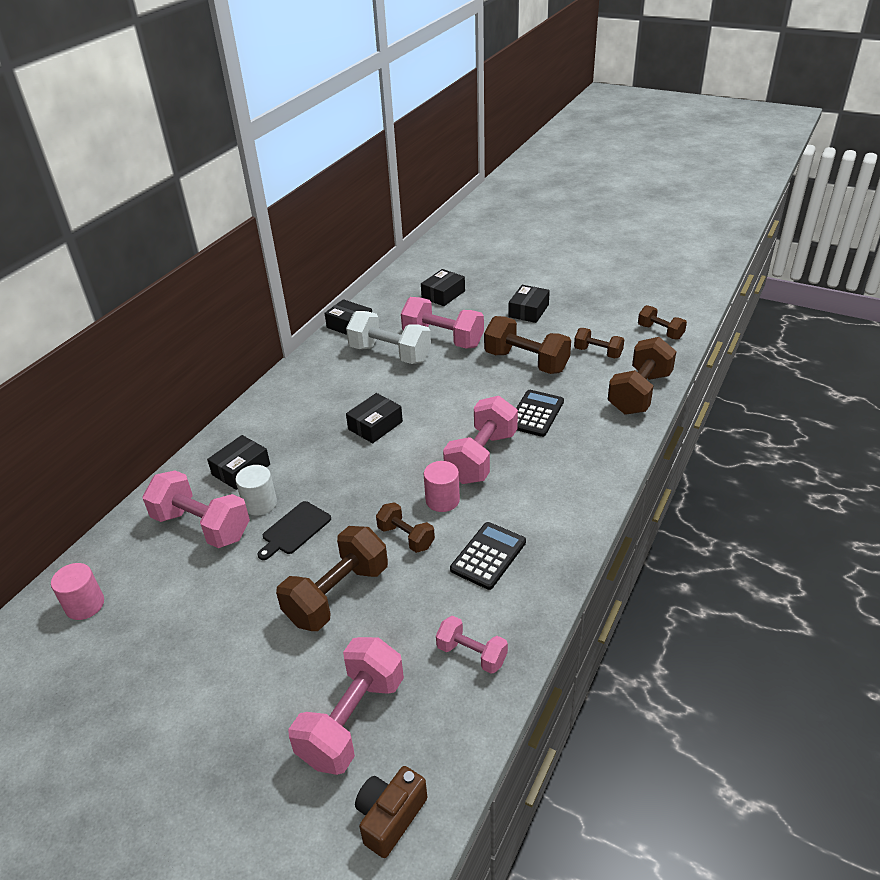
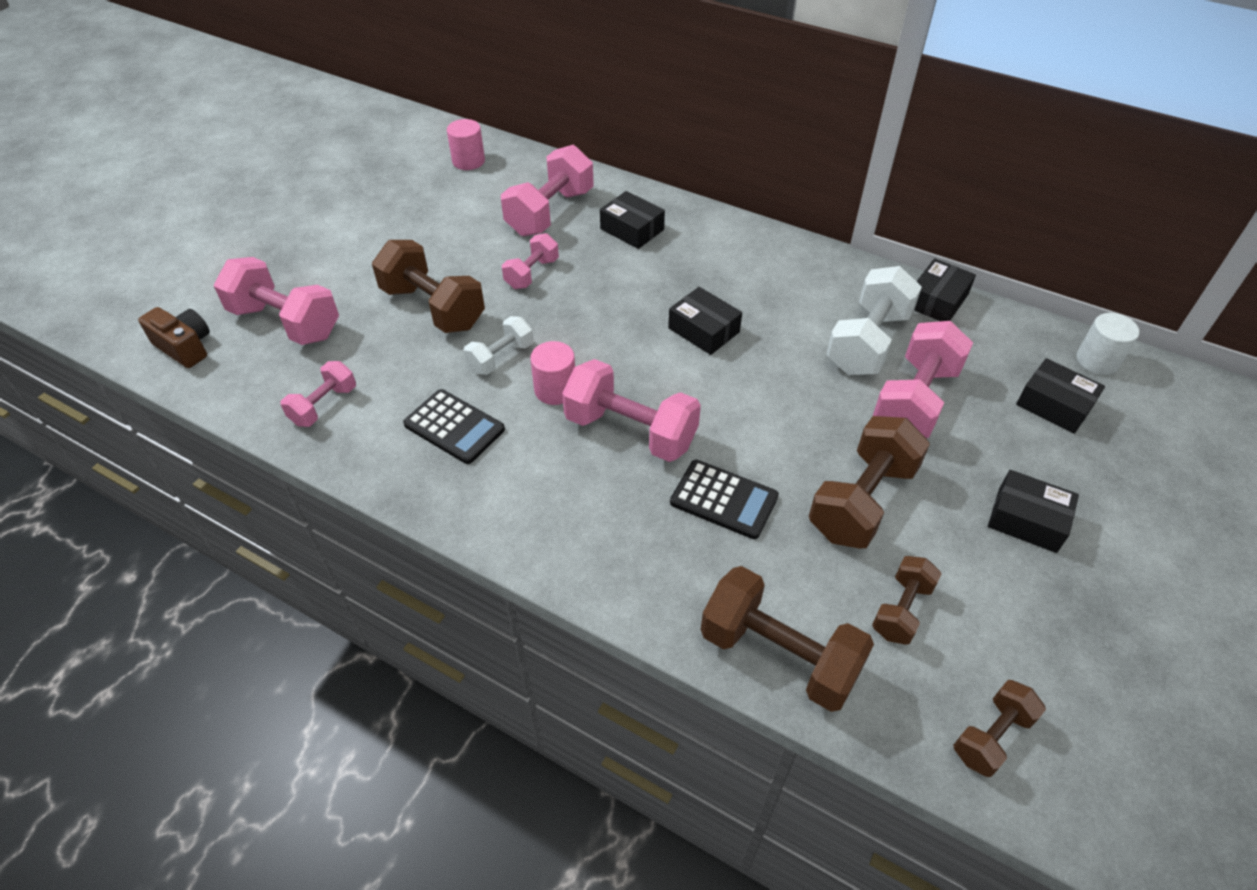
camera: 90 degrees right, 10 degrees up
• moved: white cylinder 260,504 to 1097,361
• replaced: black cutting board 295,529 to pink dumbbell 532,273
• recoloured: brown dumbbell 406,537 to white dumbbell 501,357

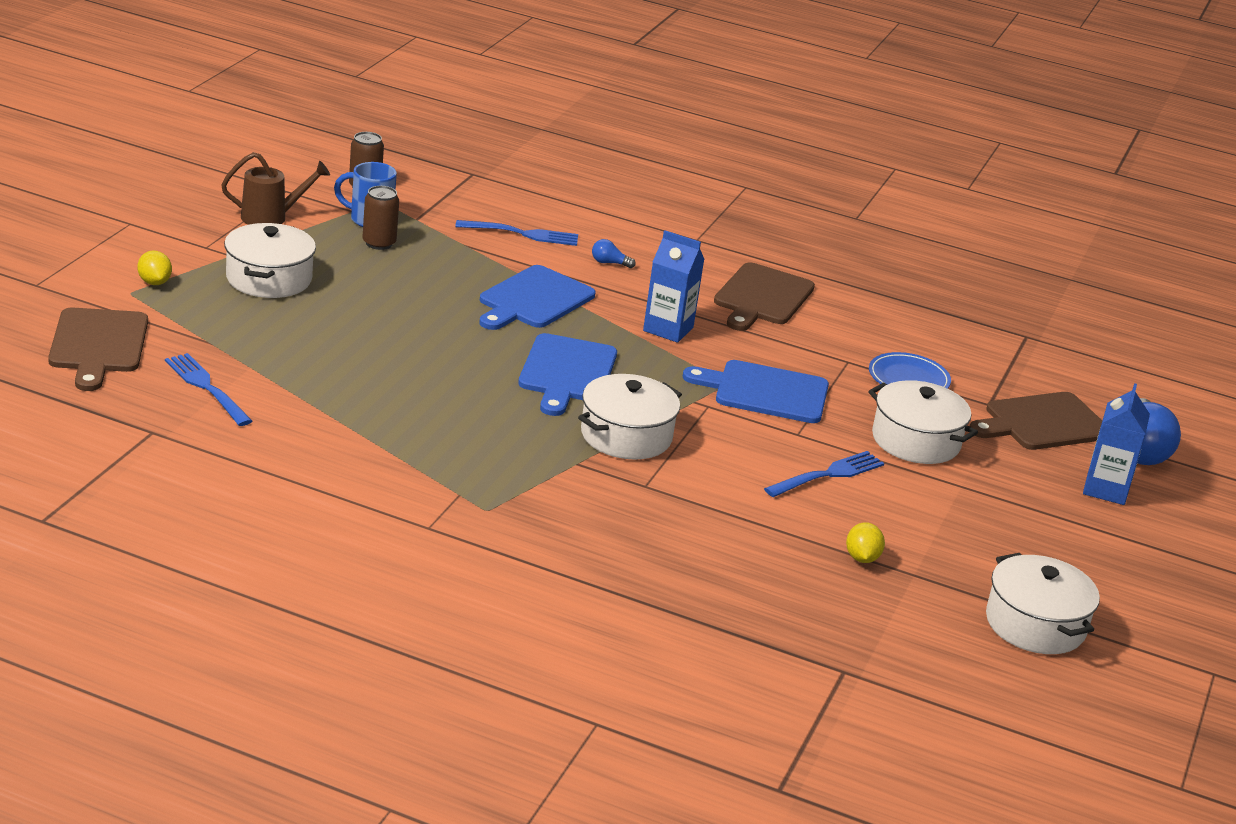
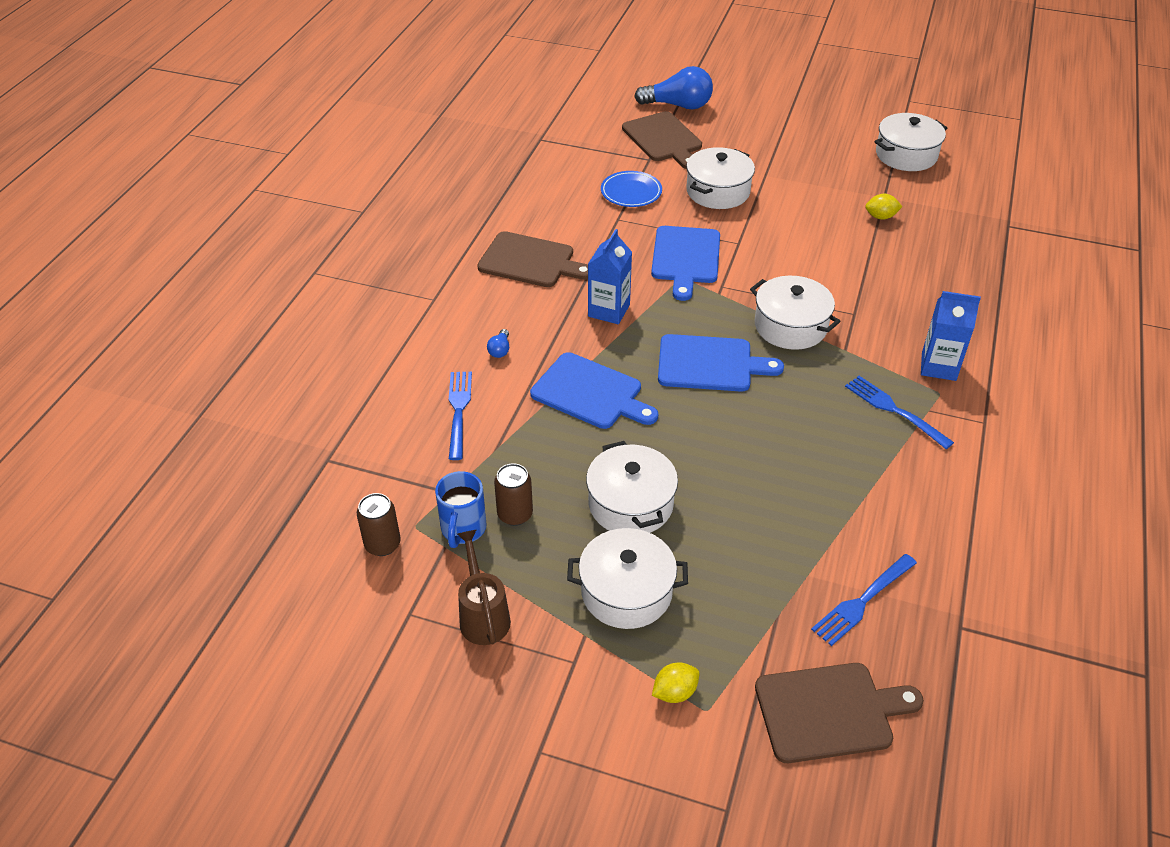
camera: 90 degrees left, 15 degrees up
• added: white pot 630,504
• moved: blue fork 827,475 to 895,410
• moved: blue carton 1105,489 to 938,366

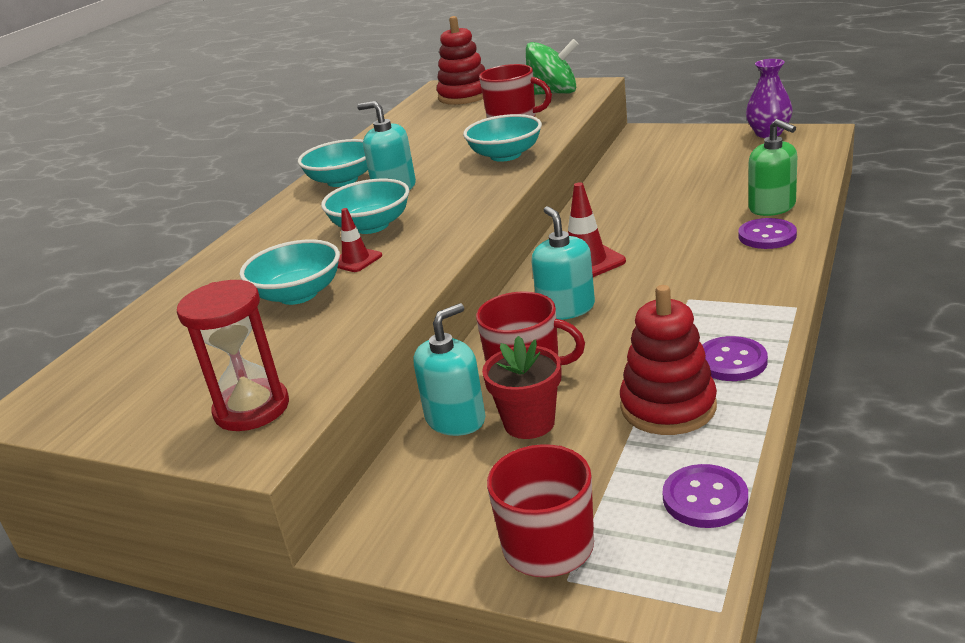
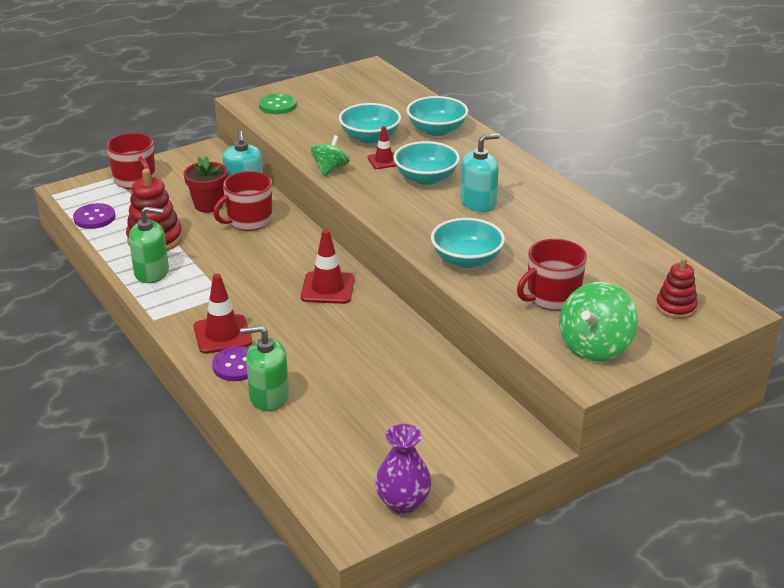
camera: 120 degrees right, 5 degrees up
• removed: turquoise soap dispenser 566,308
• added: red traffic cone 222,334
• added: green spinning top 330,169
• moved: turquoise bowl 342,180 to 436,130
• replaced: red hourglass 252,409 to green button 277,105
• replaced: purple button 731,361 to green soap dispenser 152,272
• resized: red stacking toy 464,96 = 675,307 x0.62

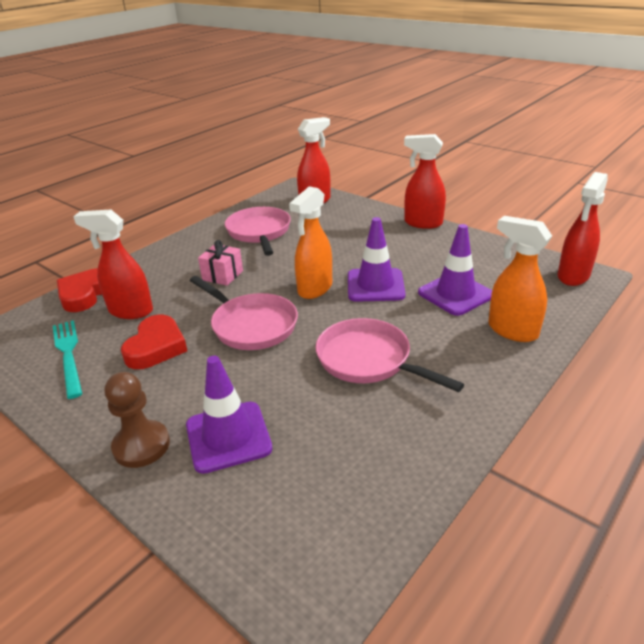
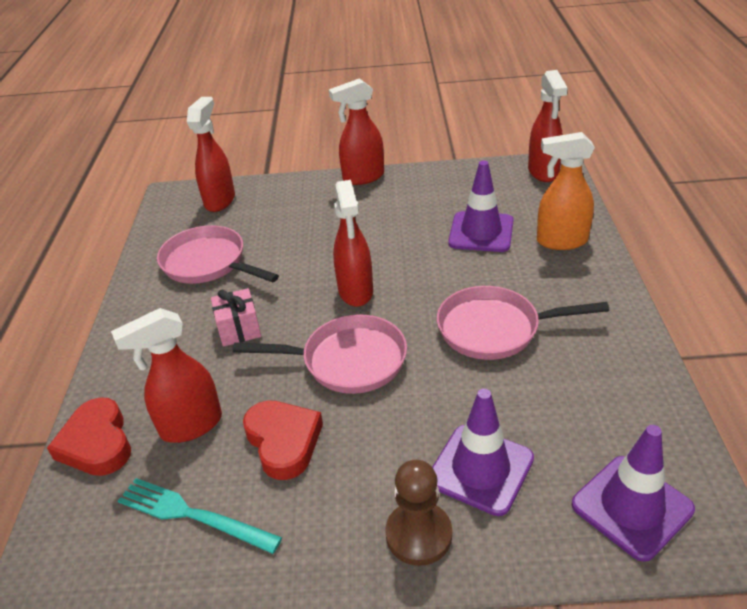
camera: 40 degrees left, 5 degrees up
• moved: purple traffic cone 375,285 to 632,507
• recoloured: orange spray bottle 314,289 to red spray bottle 355,292

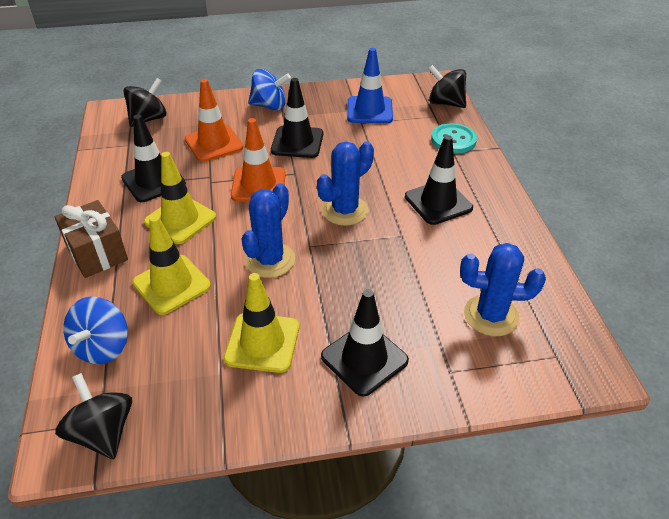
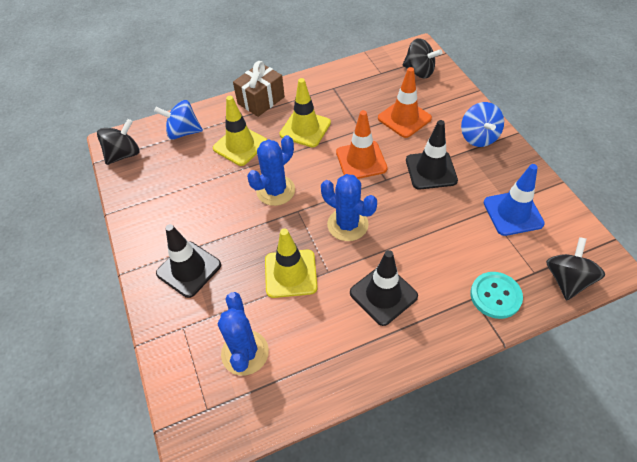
camera: 80 degrees right, 10 degrees up
• removed: black traffic cone 153,181
• moved: yellow traffic cone 262,342 to 290,273
• turned: blue cactus 270,260 = 275,190 60 degrees counterclockwise

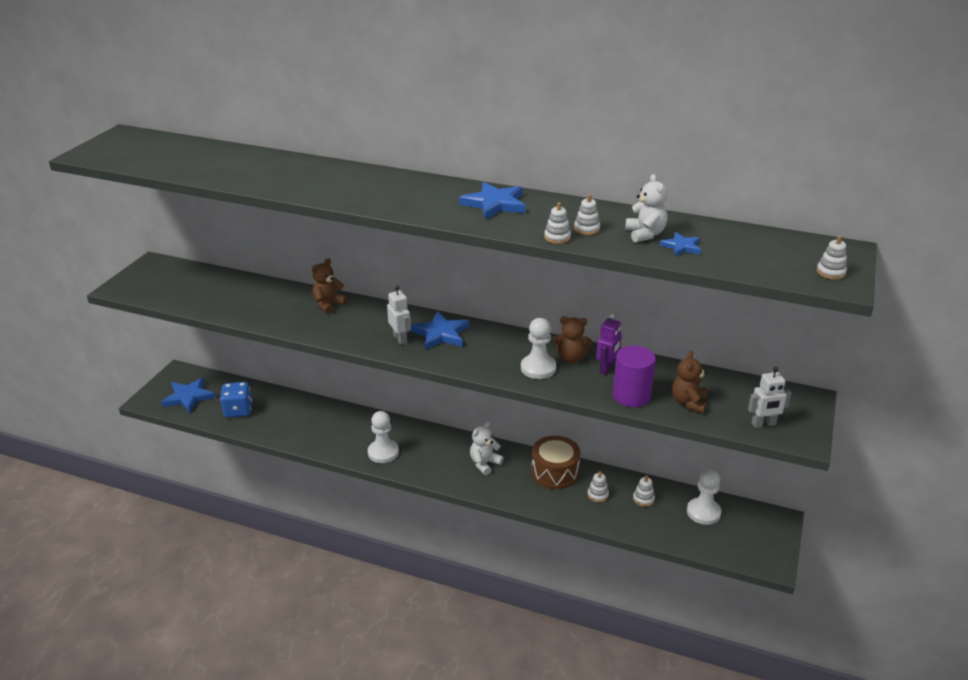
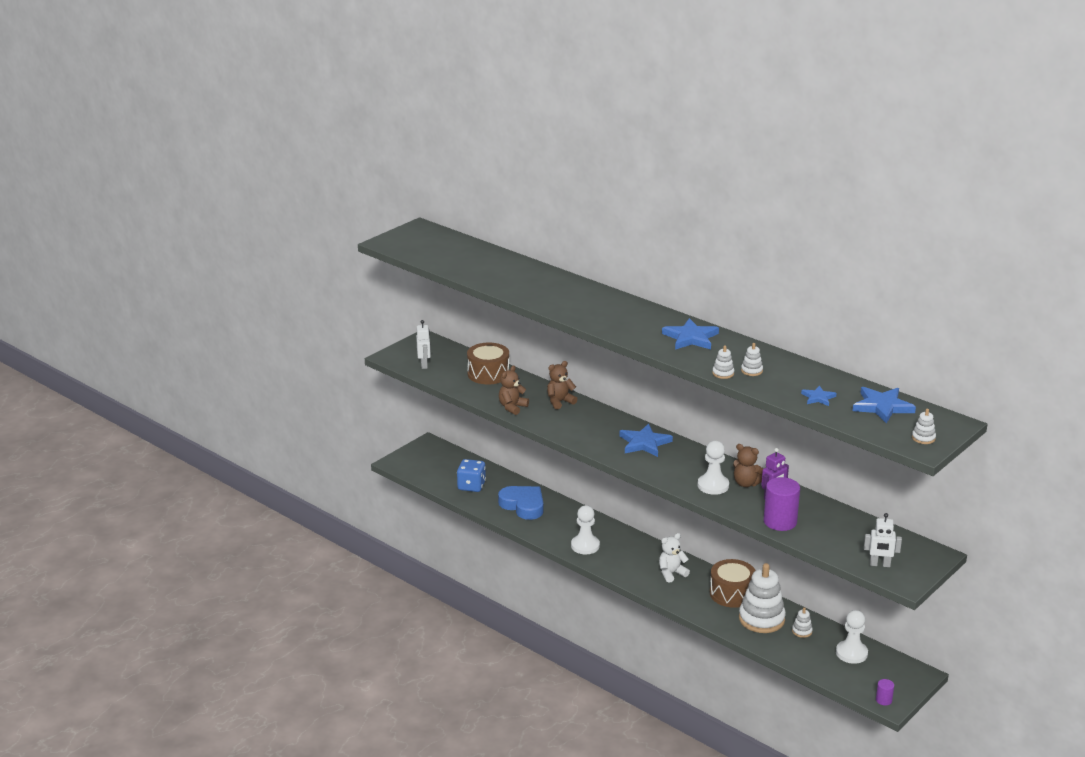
camera: 20 degrees right, 5 degrees down
• removed: white teddy bear 645,234
• added: brown drum 488,374
• added: blue heart 523,505
• added: purple cylinder 883,700
• moved: blue star 189,397 to 882,407
• moved: white robot 400,339 to 424,365
• moved: brown teddy bear 688,403 to 512,407
• resized: white stacking toy 598,495 = 761,619 x2.31

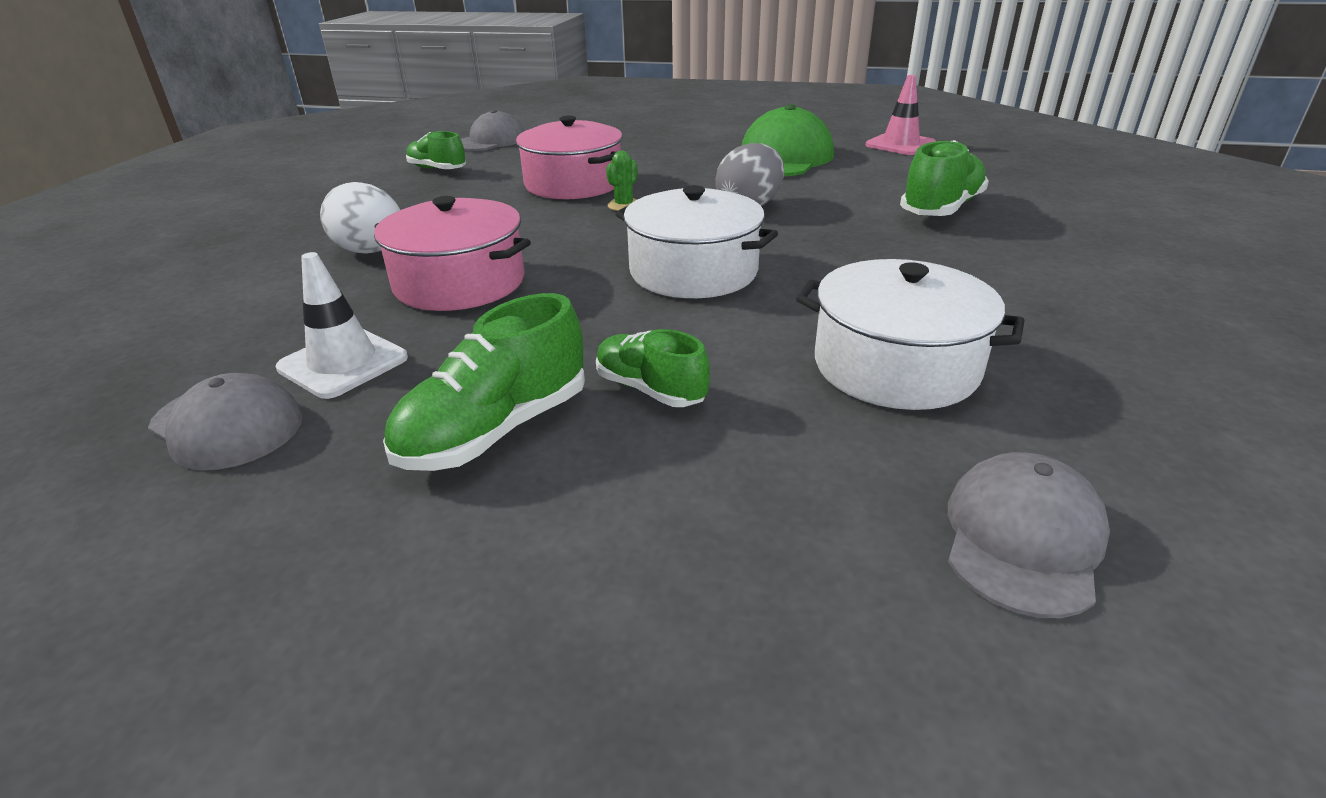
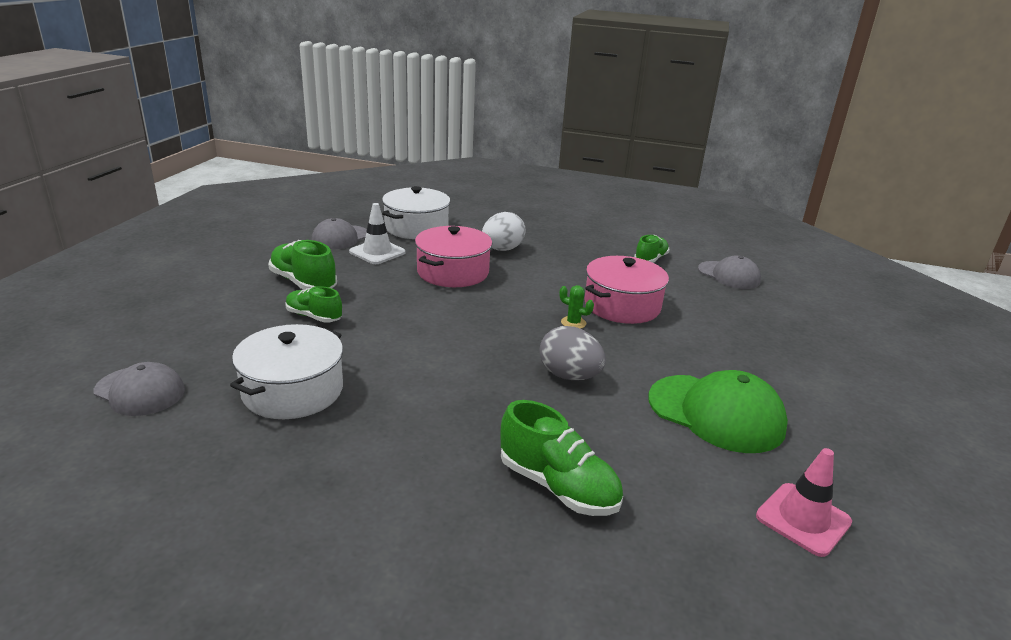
camera: 90 degrees right, 5 degrees down
• moved: white pot 693,271 to 416,228
• turned: green shoe 650,389 = 314,316 105 degrees counterclockwise

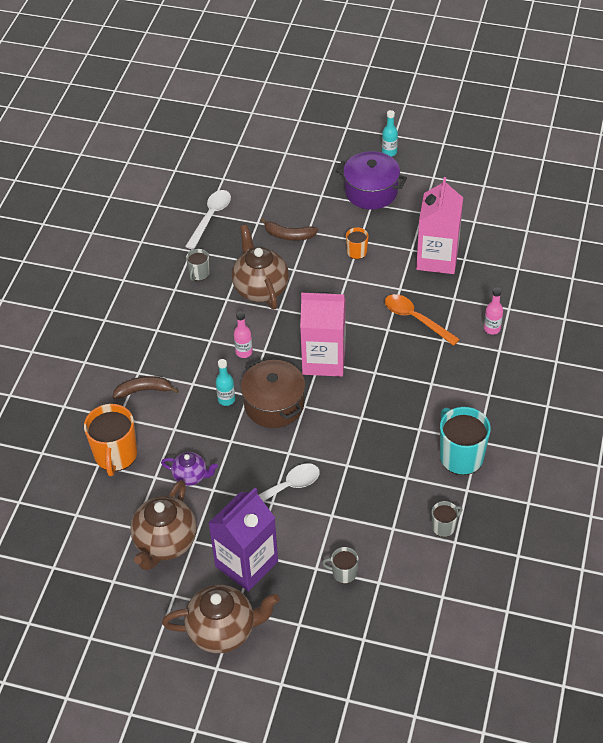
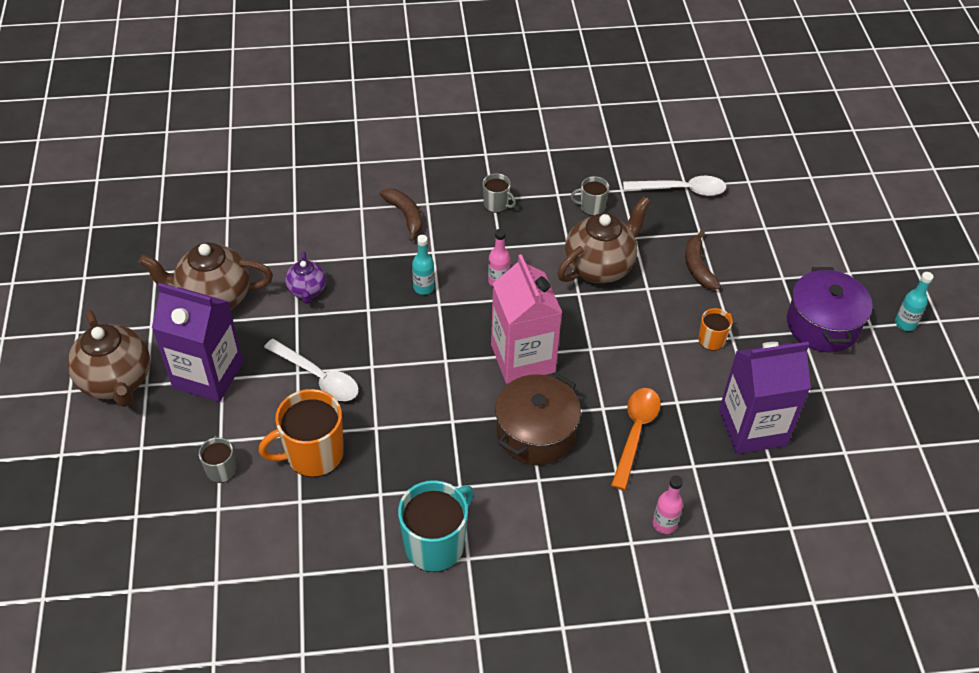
camera: 65 degrees right, 0 degrees up
• moved: orange mug 115,455 to 313,454
• moved: brown pot 274,404 to 535,433
• moved: grey mug 444,526 to 496,204
• recoloured: pink carton 437,258 to purple carton 752,428

